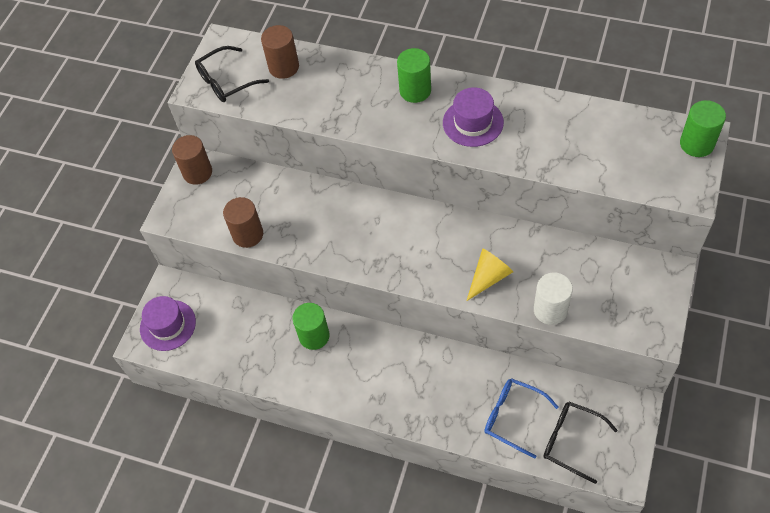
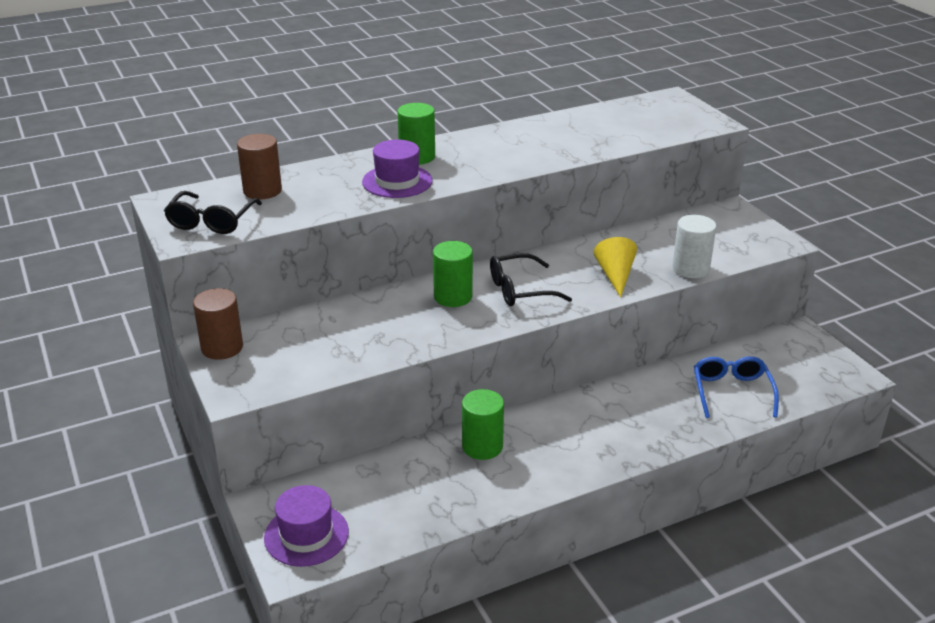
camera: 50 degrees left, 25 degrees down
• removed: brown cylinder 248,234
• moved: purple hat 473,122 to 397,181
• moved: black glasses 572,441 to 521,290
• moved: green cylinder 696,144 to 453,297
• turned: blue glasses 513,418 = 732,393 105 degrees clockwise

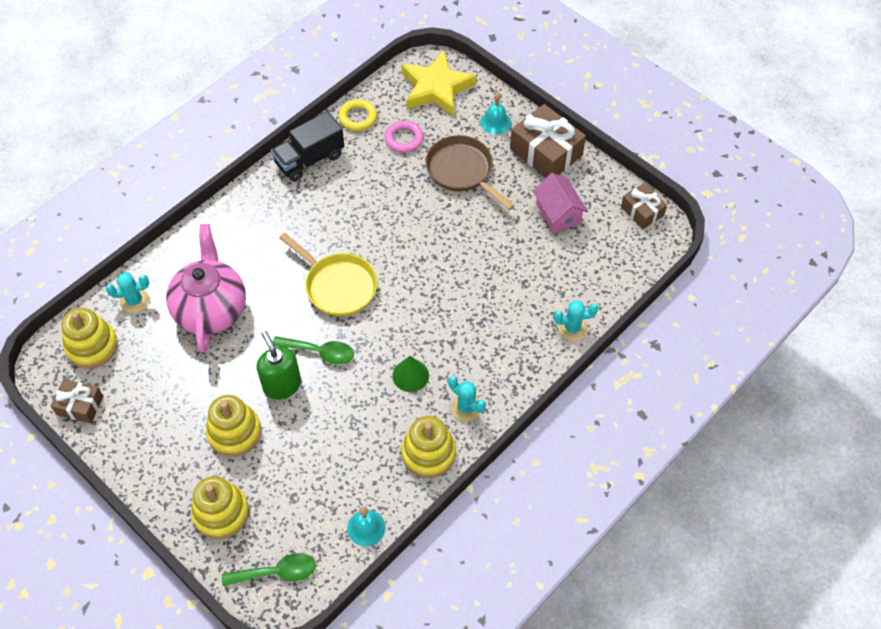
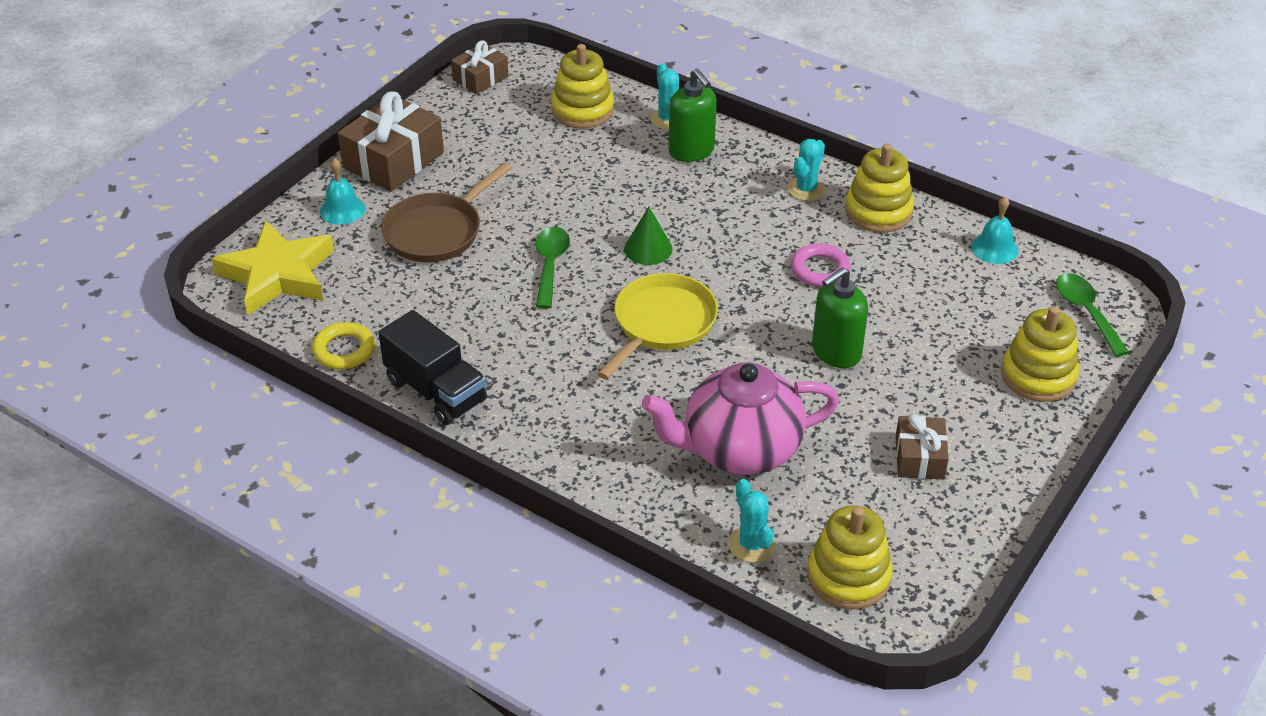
camera: 100 degrees left, 15 degrees down
• removed: pink house 558,213
• added: green soap dispenser 691,151
• moved: brown gift 80,405 to 919,458
• moved: yellow stacking toy 234,432 to 582,110
• moved: green spoon 319,352 to 550,265
• moved: pink ring 404,139 to 820,270
• moved: green cone 410,375 to 648,249

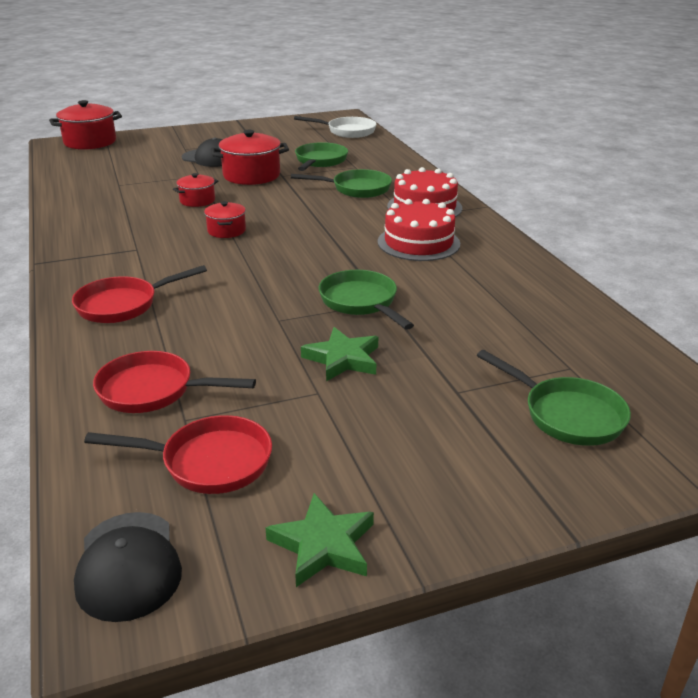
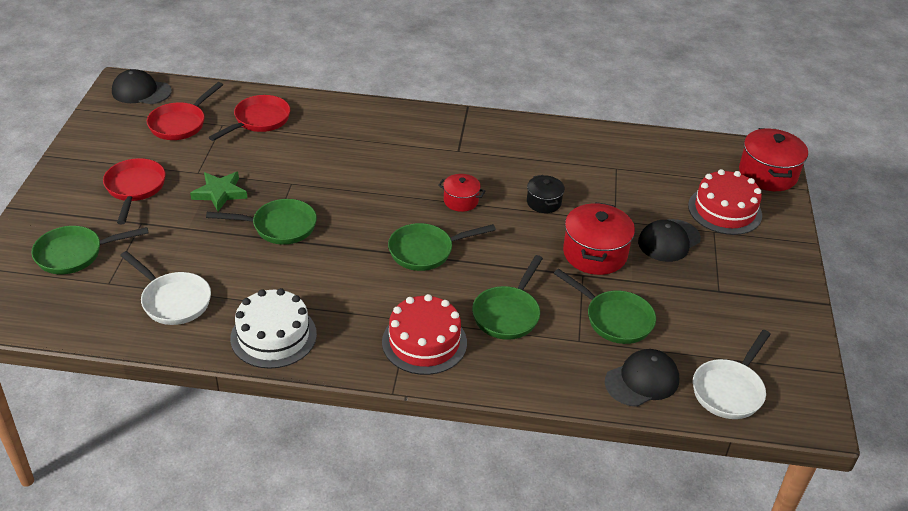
camera: 115 degrees right, 10 degrees up
• removed: green star 323,545
• added: white pan 173,300
• added: white cake 273,336
• added: green pan 426,251
• added: black cap 642,380
• moved: red pan 123,305 to 135,188
• moved: red cake 418,243 to 724,210
• recoloured: red pot 197,200 to black pot 544,202

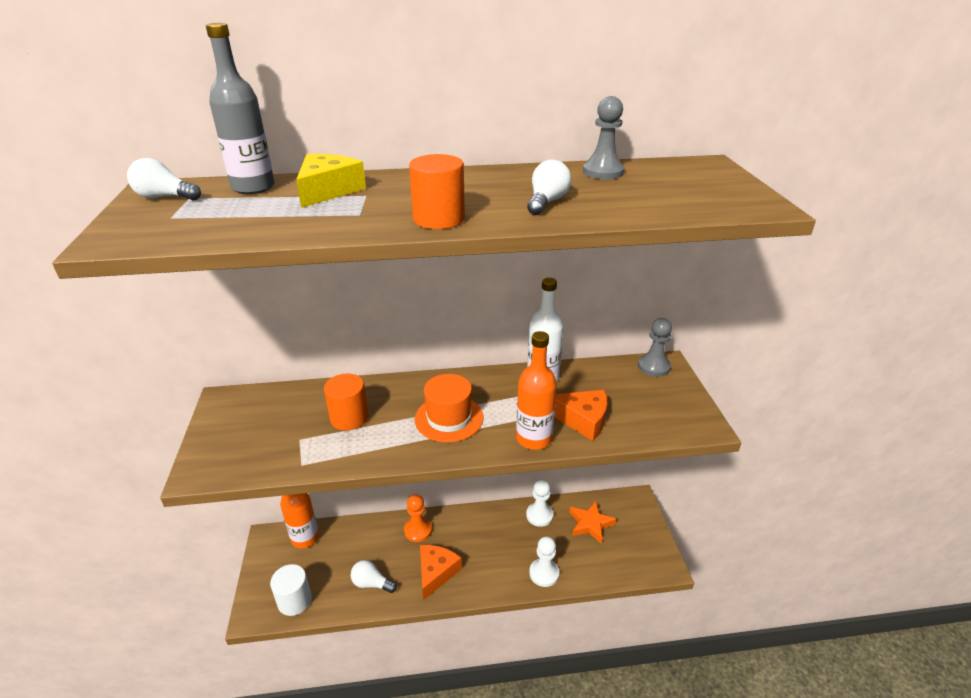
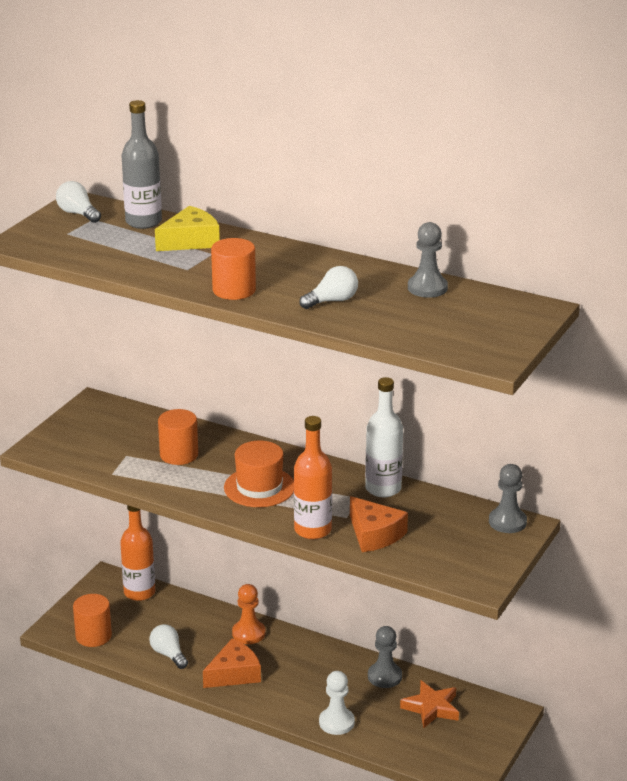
camera: 35 degrees right, 5 degrees down
• recoloured: white cylinder 294,600 to orange cylinder 93,636
• recoloured: white pawn 539,515 to grey pawn 384,676

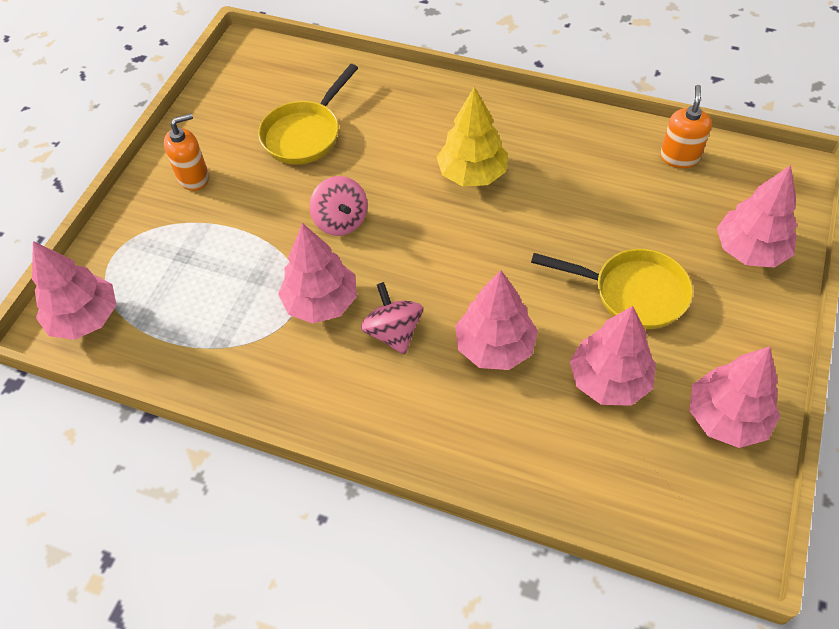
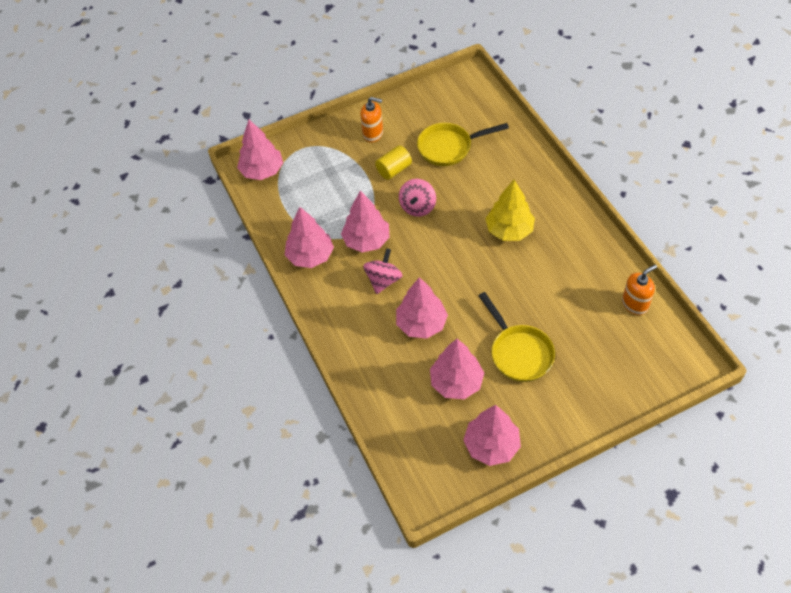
camera: 45 degrees right, 0 degrees up
• added: yellow cylinder 394,170
• moved: pink tree 750,250 to 310,256

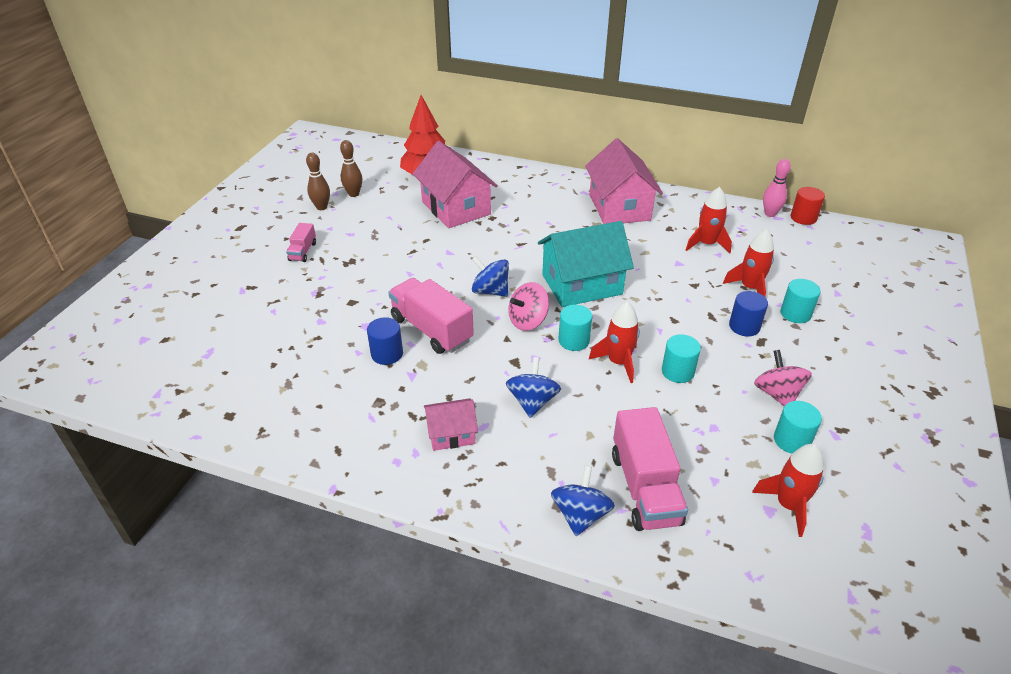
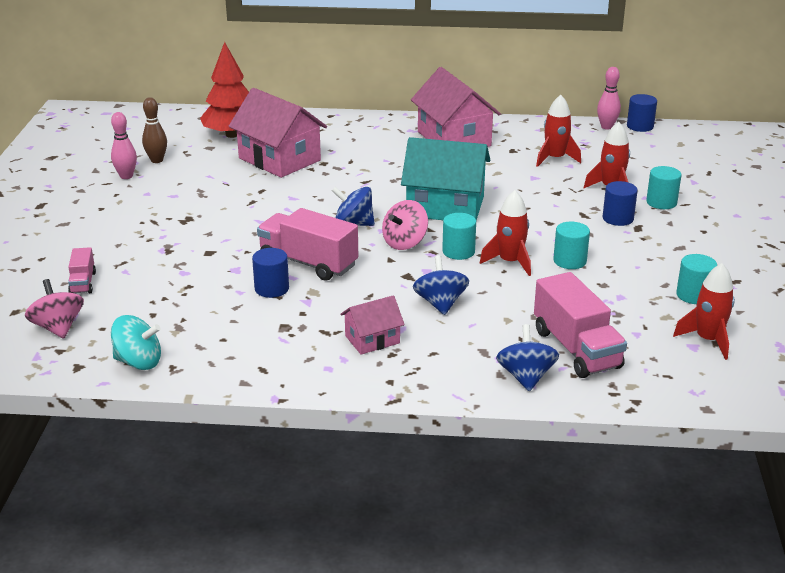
camera: 15 degrees left, 10 degrees down
• added: turquoise spinning top 138,362
• moved: pink truck 303,251 to 83,283
• moved: pink spinning top 777,394 to 58,327
• recoloured: brown bowling pin 321,207 to pink bowling pin 126,176
• recoloured: red cylinder 803,218 to blue cylinder 640,126
• turned: turquoise house 582,284 = 445,206 45 degrees clockwise

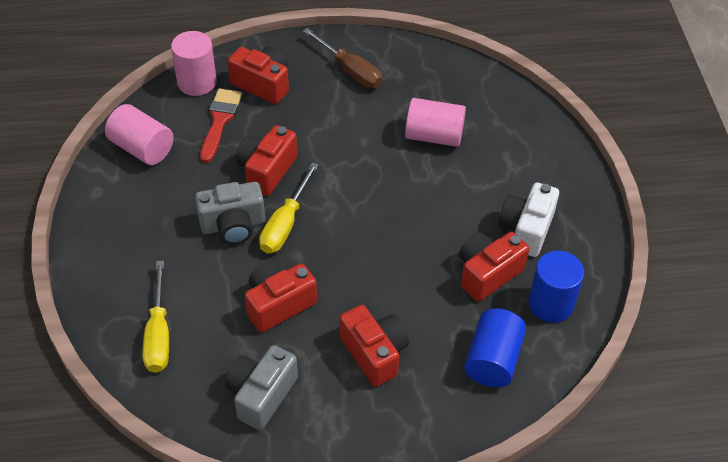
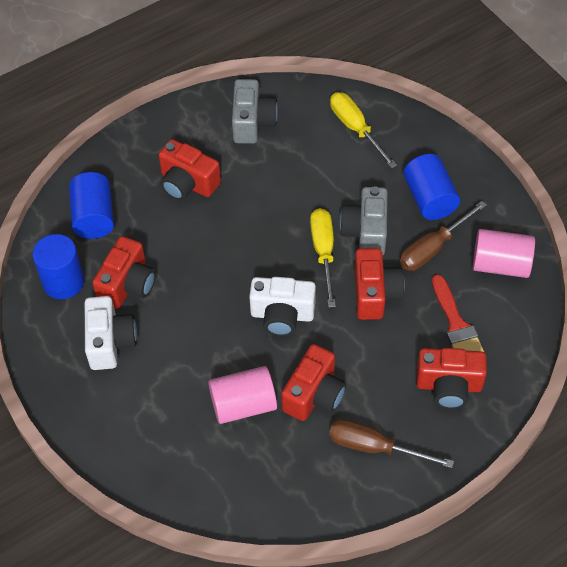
camera: 155 degrees right, 5 degrees up
• removed: pink cylinder 197,82
• added: white camera 282,315
• added: brown screwdriver 433,248
• added: blue cylinder 429,199
• moved: red camera 278,304 to 314,395
• turned: grey camera 233,225 = 365,232 45 degrees counterclockwise

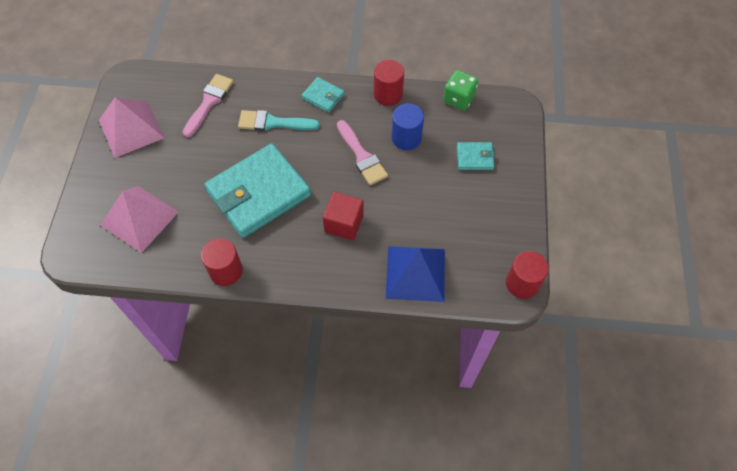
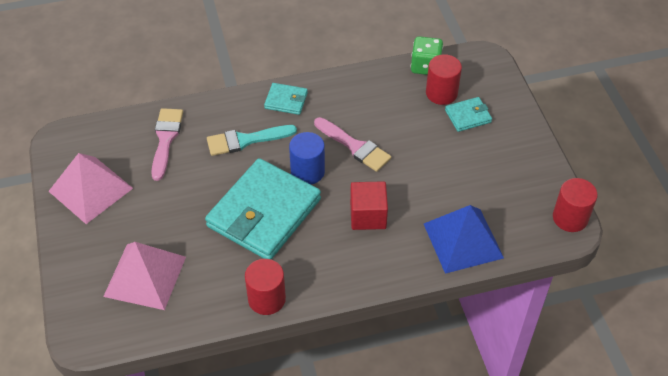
camera: 20 degrees left, 10 degrees down
• moved: red cylinder 388,94 to 441,93
• moved: blue cylinder 406,138 to 307,171

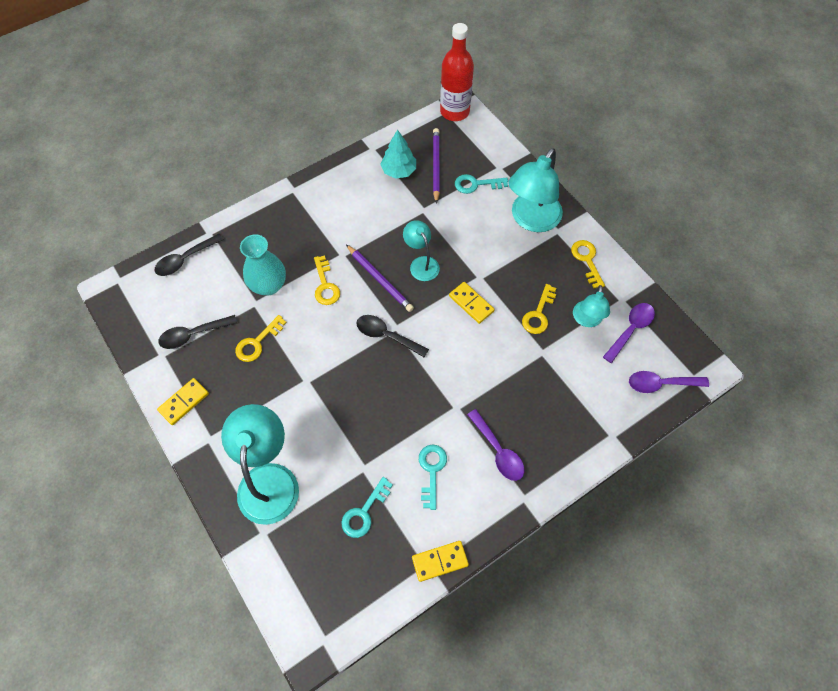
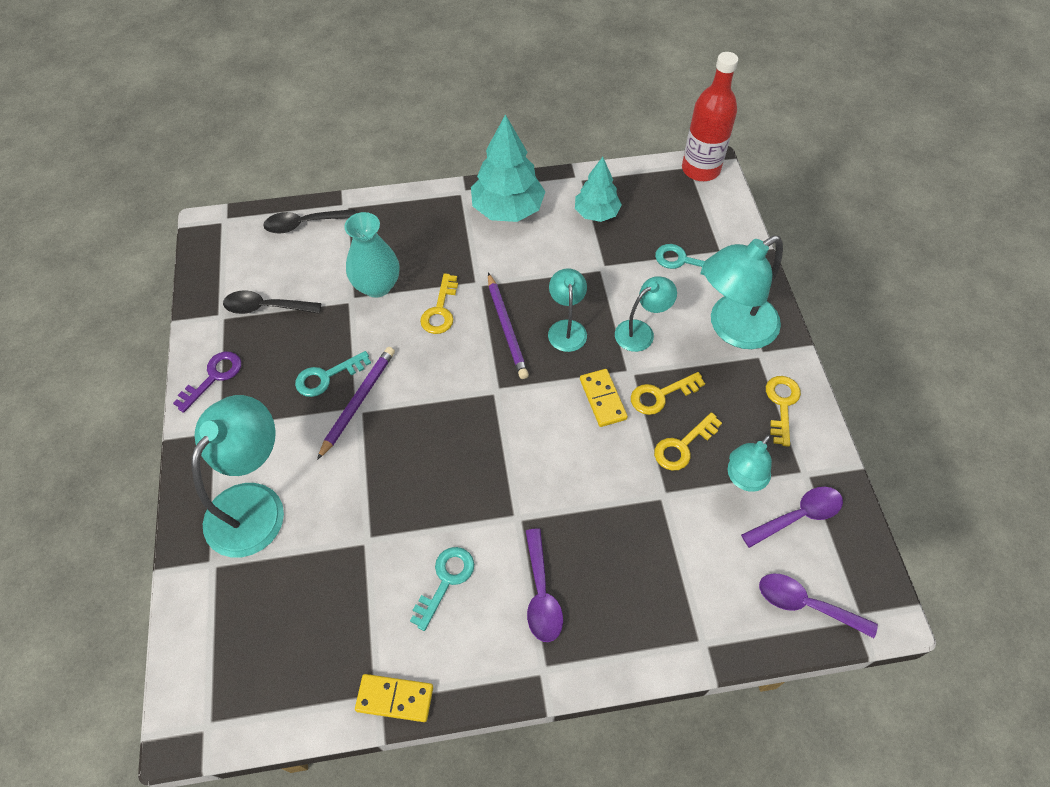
camera: 25 degrees right, 5 degrees down
• removed: black spoon 386,336
• added: turquoise tree 507,209
• added: turquoise lamp 641,331
• moved: yellow key 257,343 to 660,395
• moved: turquoise key 364,512 to 326,377
• moved: purple pencil 436,166 to 358,402
• replaced: yellow domino 184,402 to purple key 214,377

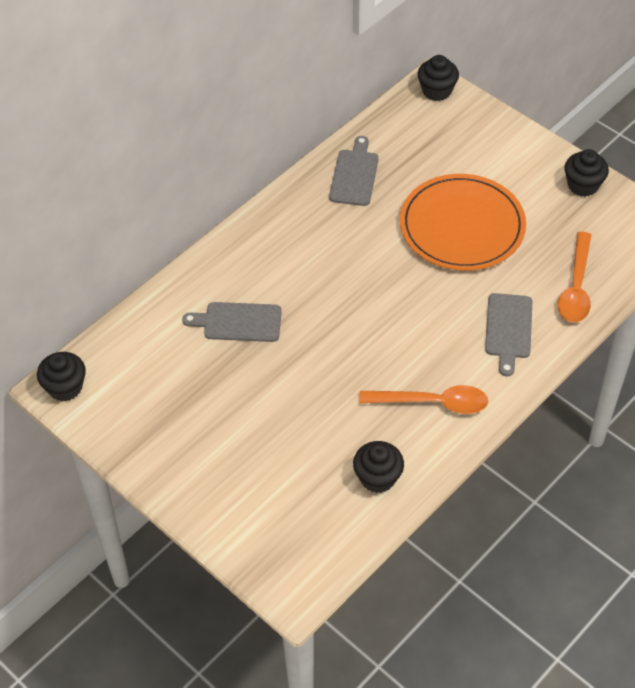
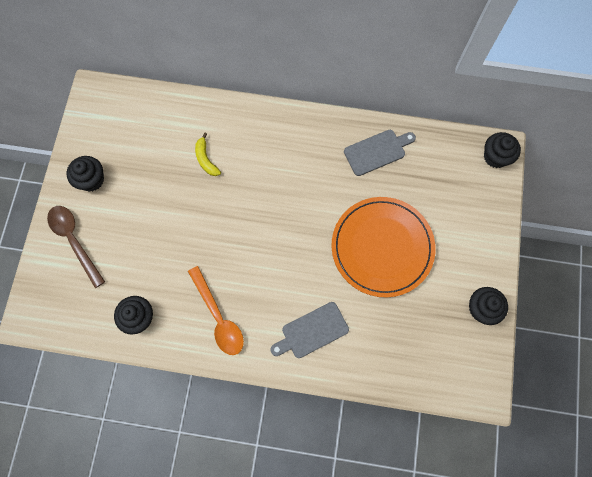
camera: 55 degrees right, 20 degrees up
• removed: orange spoon 576,287
• added: brown spoon 74,241
• moved: black cupcake 65,387 to 91,180
• replaced: grey cutting board 238,322 to yellow banana 206,159

